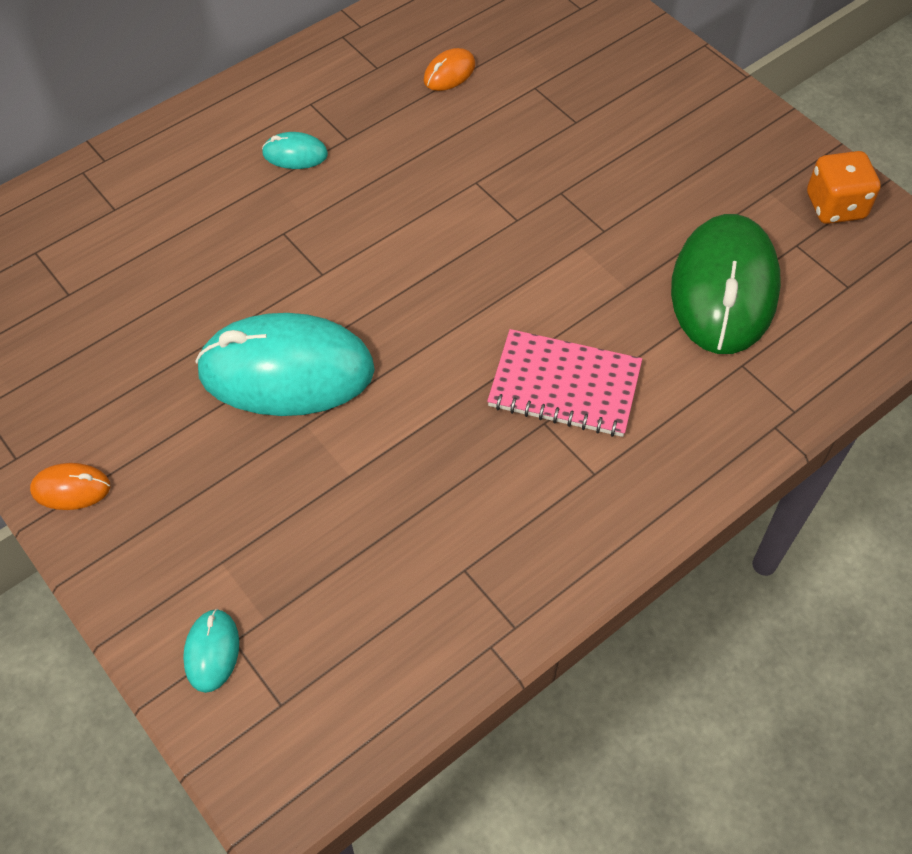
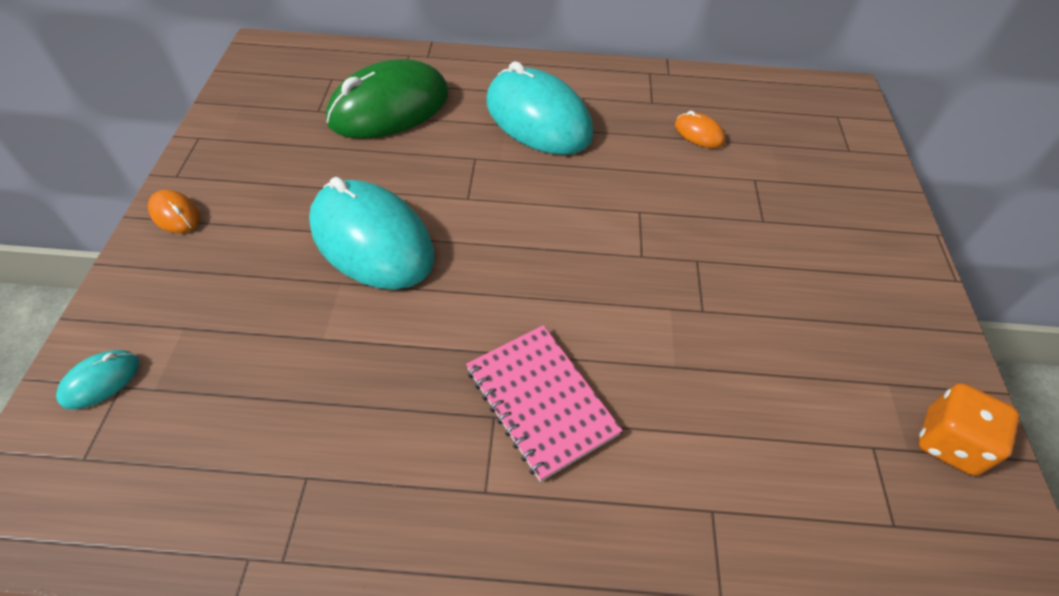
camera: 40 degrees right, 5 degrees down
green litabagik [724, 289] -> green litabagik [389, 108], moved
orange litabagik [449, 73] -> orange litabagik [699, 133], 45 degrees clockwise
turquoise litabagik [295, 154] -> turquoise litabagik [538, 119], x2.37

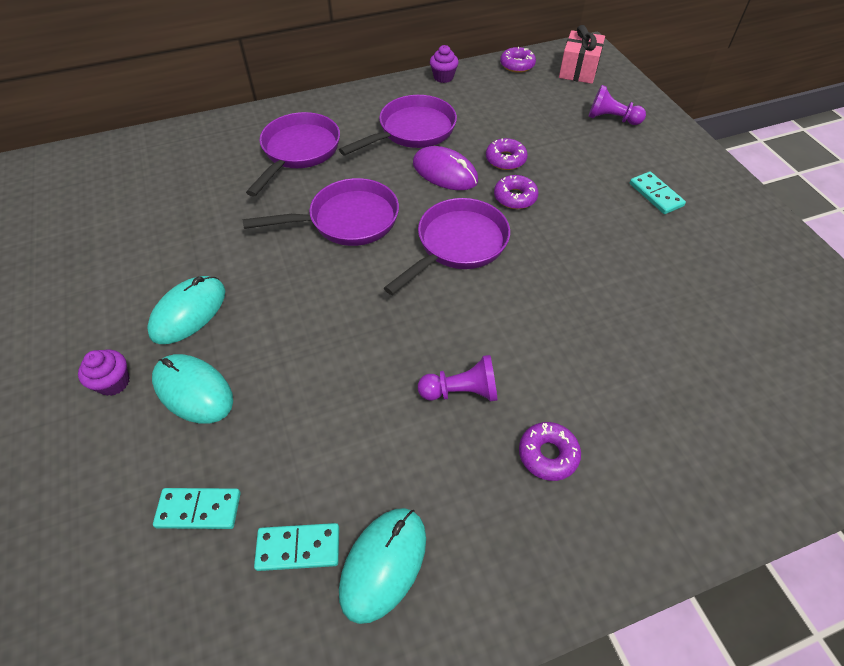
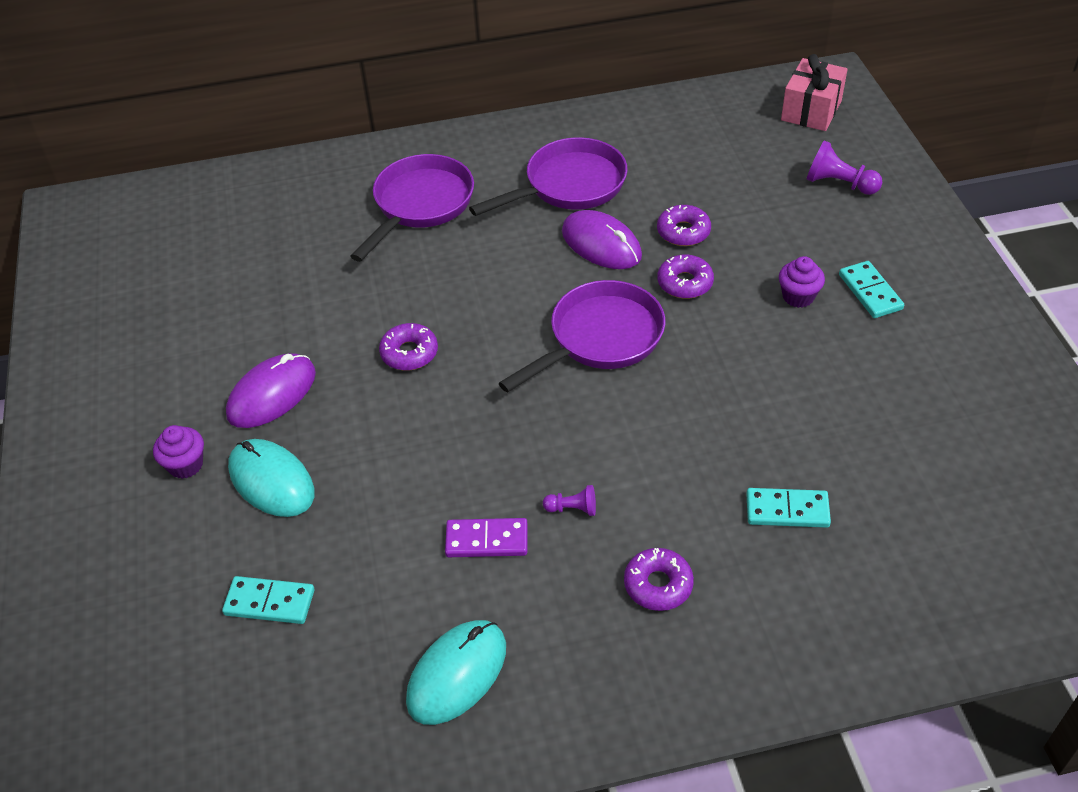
camera: 10 degrees right, 5 degrees down
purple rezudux [347, 220] -> none
none -> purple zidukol [487, 540]
turquoise zidukol [298, 547] -> turquoise zidukol [787, 510], moved
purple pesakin [443, 77] -> purple pesakin [798, 296], moved
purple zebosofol [517, 65] -> purple zebosofol [409, 353], moved
turquoise litabagik [188, 312] -> purple litabagik [272, 394]
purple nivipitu [461, 391] -> purple nivipitu [572, 508], x0.58

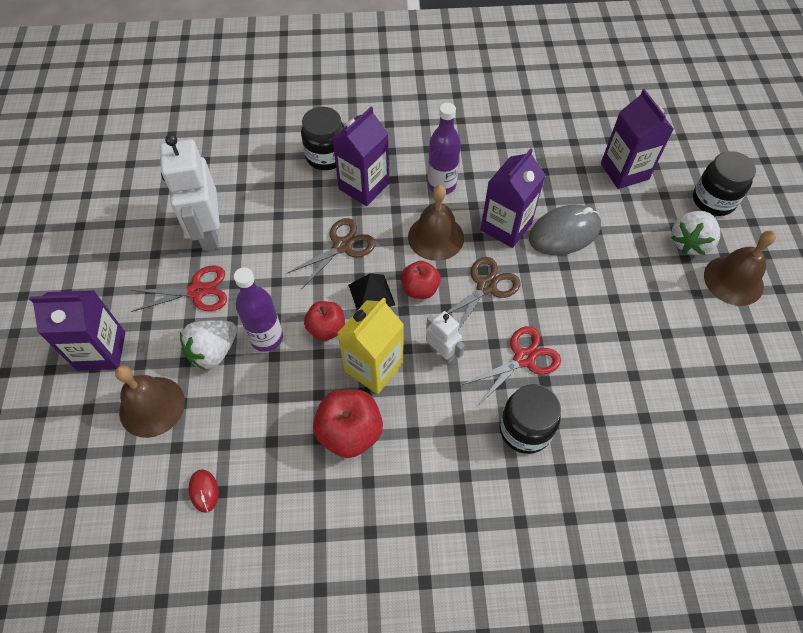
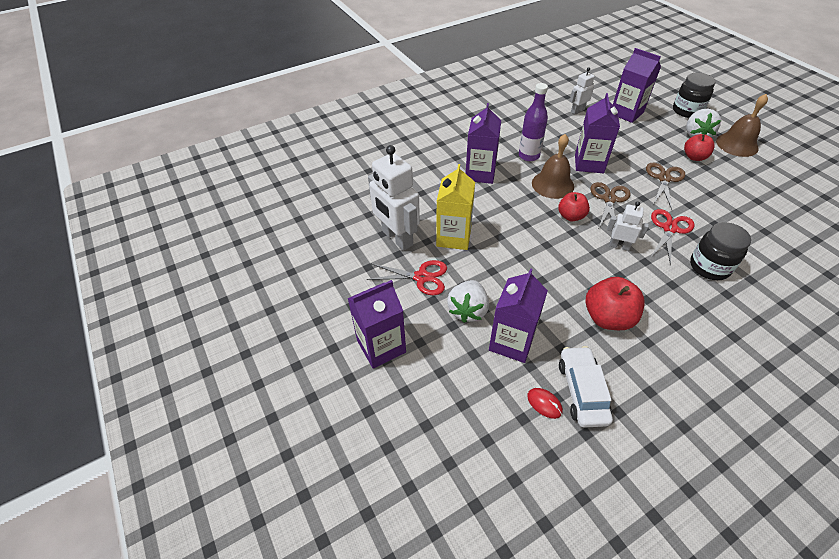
camera: 25 degrees left, 10 degrees down
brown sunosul [152, 406] -> none
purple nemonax [266, 338] -> none
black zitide [326, 156] -> none
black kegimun [371, 294] -> none
grey litabagik [564, 233] -> none
none -> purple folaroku [511, 342]
none -> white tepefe [582, 391]
none -> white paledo [577, 110]
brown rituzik [342, 246] -> brown rituzik [664, 179], moved
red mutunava [326, 329] -> red mutunava [694, 157], moved
yellow folaroku [373, 367] -> yellow folaroku [454, 237], moved
red rituzik [197, 291] -> red rituzik [421, 277], 45 degrees clockwise

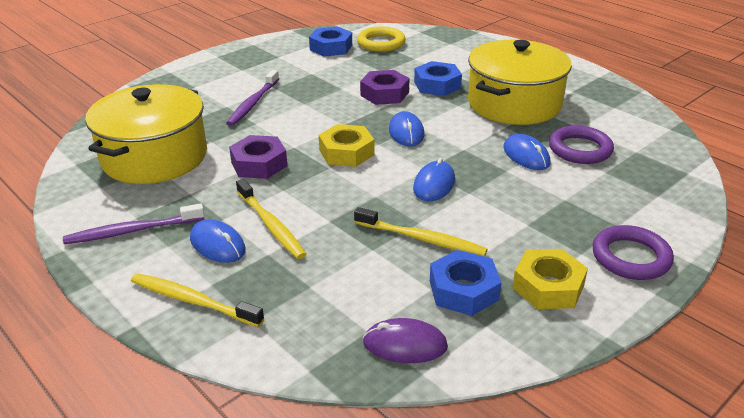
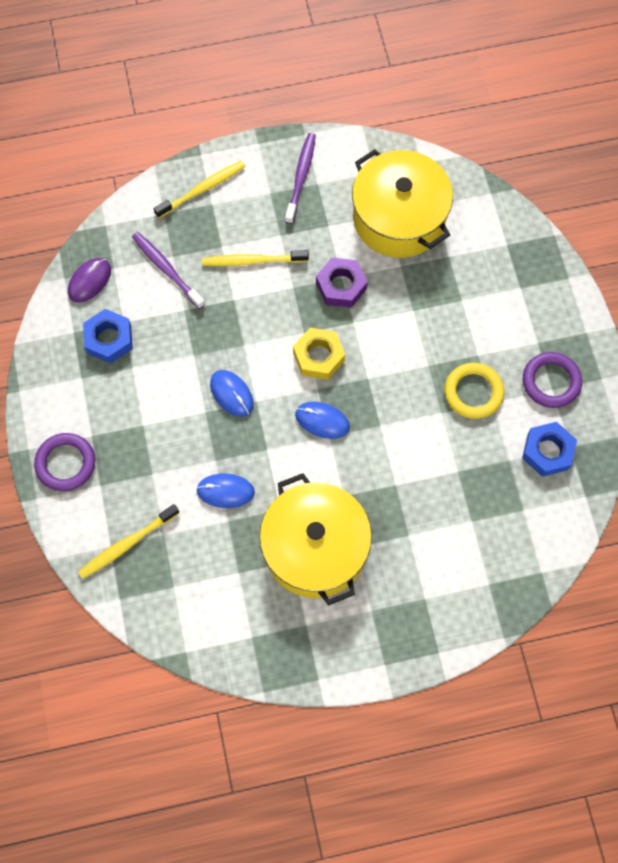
camera: 120 degrees right, 35 degrees up
blue litabagik [217, 244] -> none
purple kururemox [384, 94] -> none
blue kururemox [437, 85] -> none
yellow kururemox [548, 286] -> none
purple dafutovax [253, 103] -> purple dafutovax [166, 269], moved
yellow dafutovax [422, 239] -> yellow dafutovax [127, 544], moved
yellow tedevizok [381, 43] -> yellow tedevizok [473, 392], moved
purple tedevizok [580, 149] -> purple tedevizok [551, 382], moved

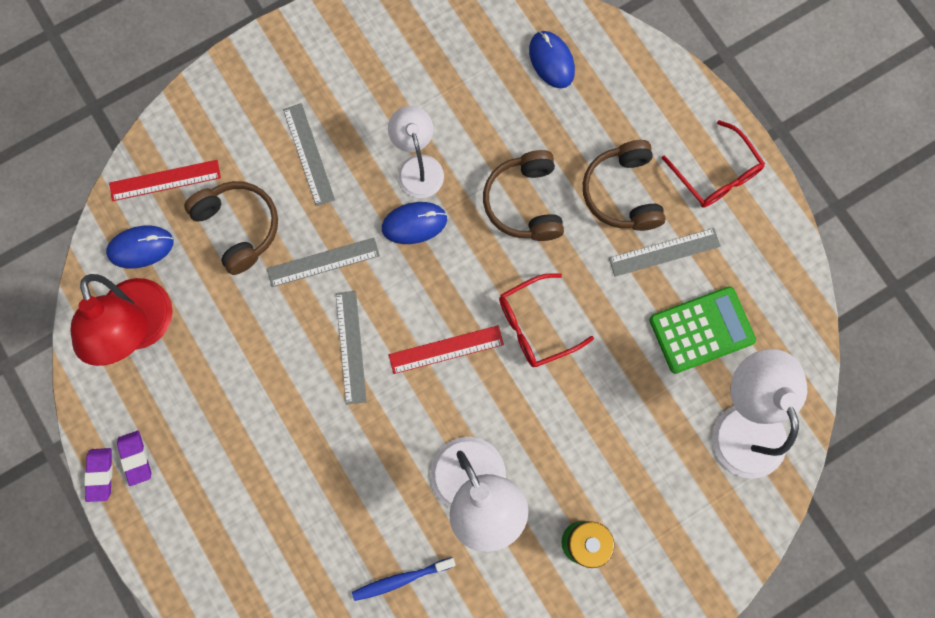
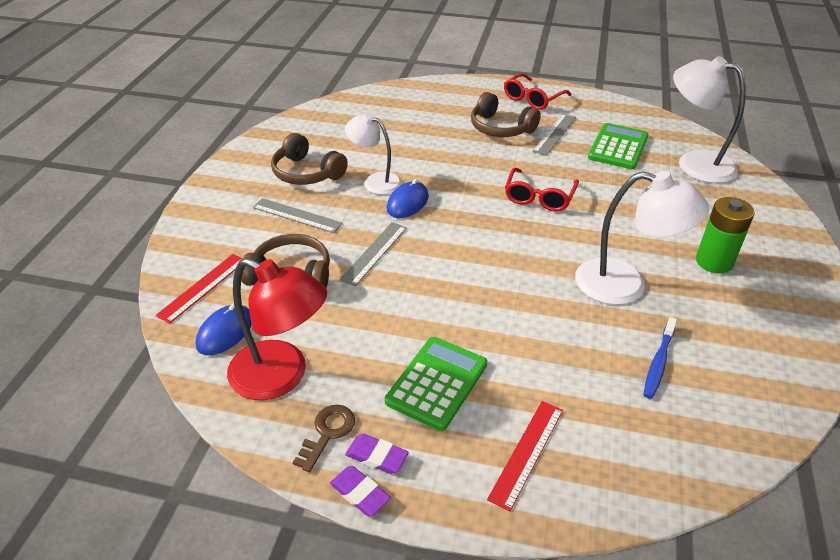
camera: 45 degrees left, 35 degrees down
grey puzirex [351, 347] -> none
blue litabagik [551, 61] -> none
none -> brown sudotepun [327, 433]
none -> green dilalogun [437, 383]
red puzirex [446, 349] -> red puzirex [526, 453], moved
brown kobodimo [524, 203] -> brown kobodimo [306, 173], moved
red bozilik [716, 174] -> red bozilik [532, 99], 120 degrees clockwise

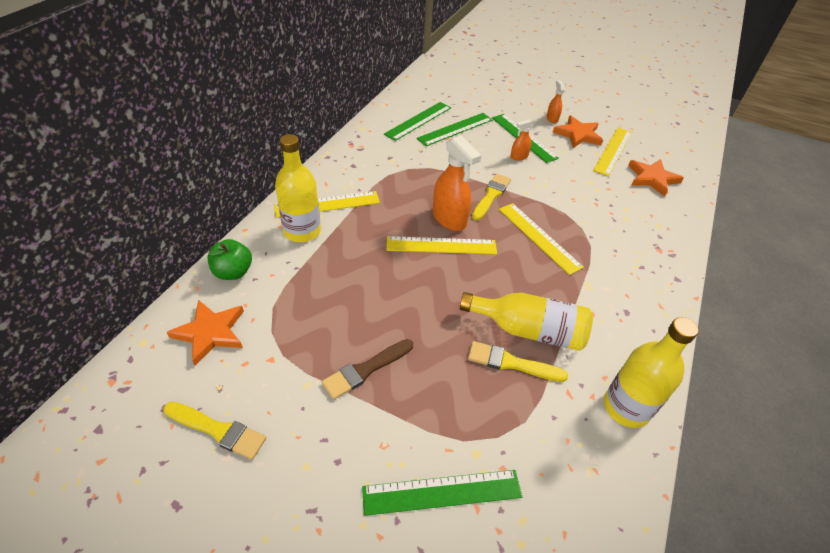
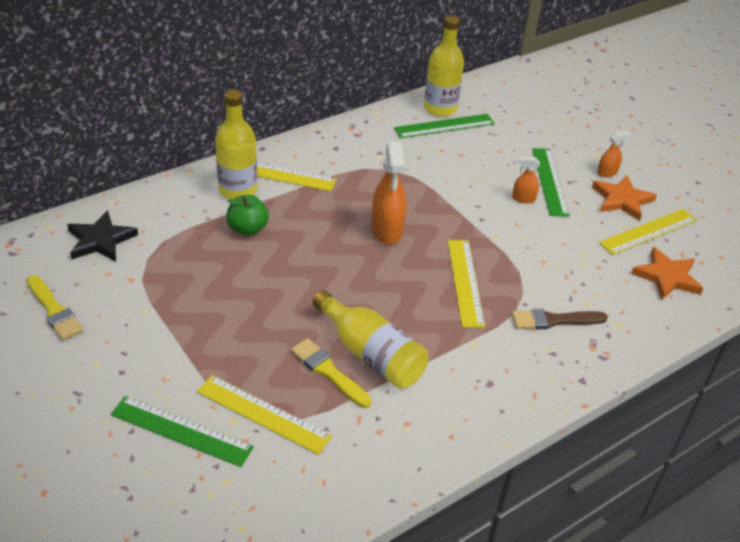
camera: 30 degrees right, 5 degrees down
green puzirex [455, 129] -> none
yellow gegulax [491, 195] -> none
green mutunava [233, 272] -> green mutunava [247, 229], moved
brown gegulax [366, 370] -> brown gegulax [554, 320], moved
yellow puzirex [441, 245] -> yellow puzirex [263, 414], moved
yellow nemonax [626, 407] -> yellow nemonax [440, 108], moved
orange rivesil [210, 333] -> black rivesil [100, 240]
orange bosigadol [552, 118] -> orange bosigadol [607, 173], 45 degrees clockwise

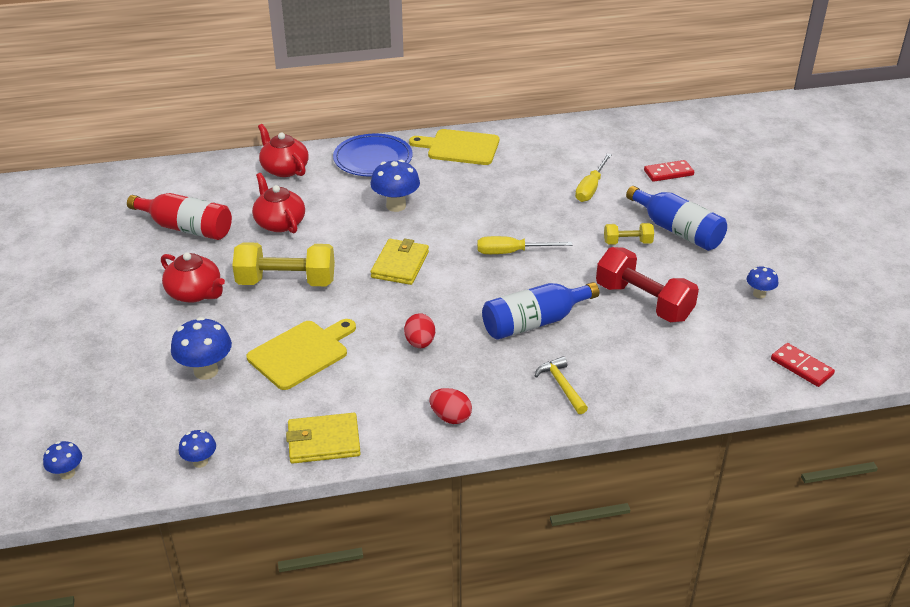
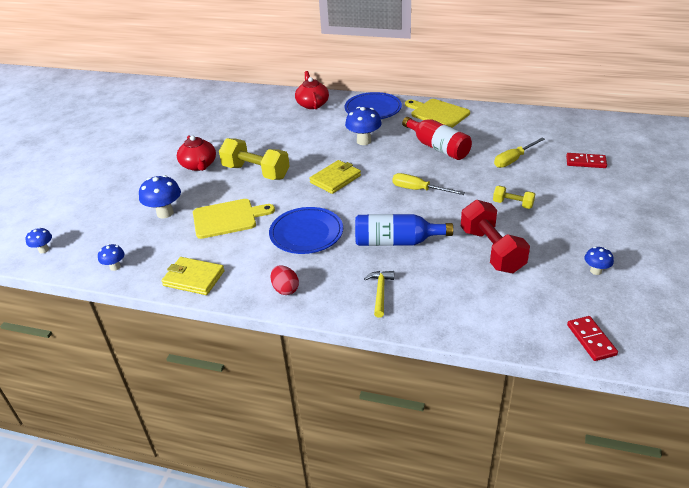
camera: 30 degrees right, 0 degrees up
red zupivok [279, 223] -> none
blue nemonax [677, 230] -> none
red nemonax [186, 228] -> red nemonax [437, 147], moved
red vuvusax [420, 343] -> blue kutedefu [306, 233]

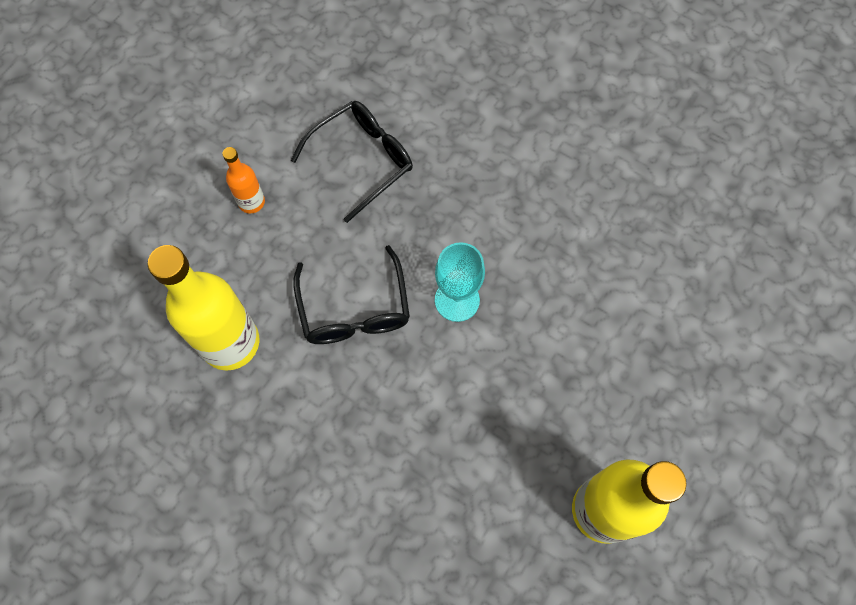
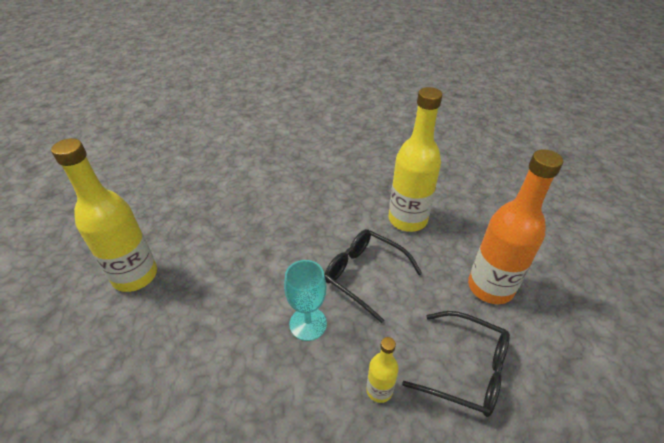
camera: 140 degrees right, 25 degrees down
none -> yellow nemonax [379, 390]
black bozilik [362, 160] -> black bozilik [466, 369], 75 degrees counterclockwise
orange nemonax [251, 202] -> orange nemonax [490, 287], x2.06

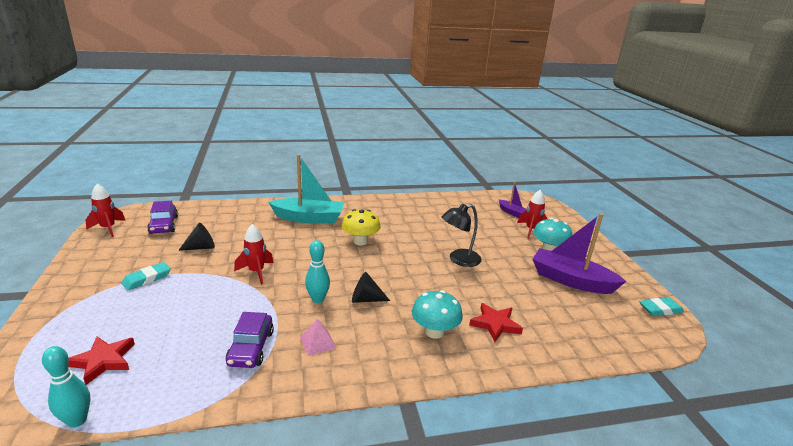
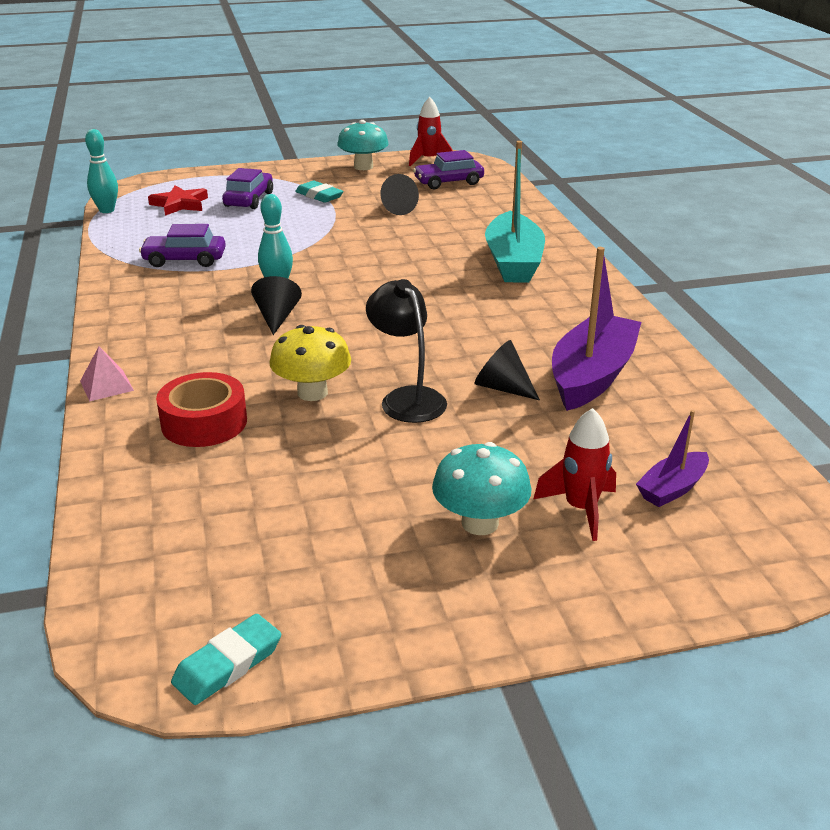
camera: 90 degrees right, 5 degrees up
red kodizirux [256, 272] -> none
none -> purple tepefe [249, 199]
none -> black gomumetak [502, 388]
pink kegimun [318, 342] -> pink kegimun [107, 385], moved
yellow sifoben [360, 241] -> yellow sifoben [312, 393], moved
turquoise sifoben [434, 332] -> turquoise sifoben [363, 167], moved
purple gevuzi [571, 280] -> purple gevuzi [592, 376], moved
red rivesil [495, 324] -> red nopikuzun [204, 422]
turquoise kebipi [660, 309] -> turquoise kebipi [228, 664], 60 degrees clockwise

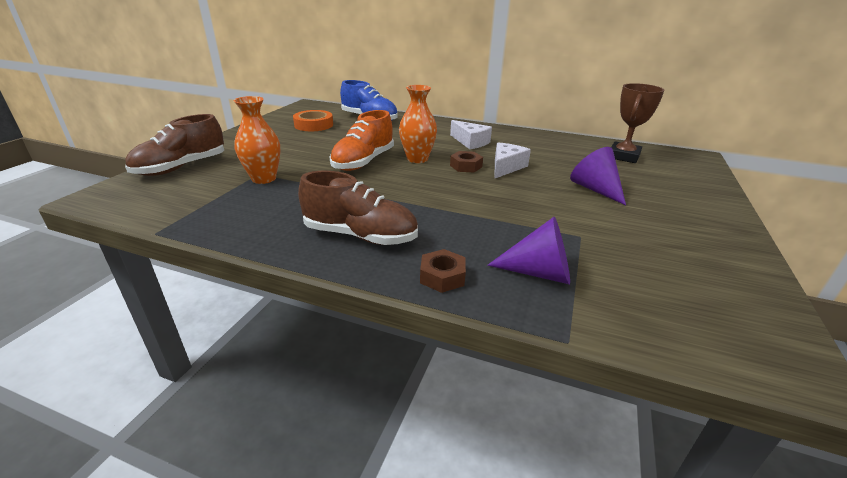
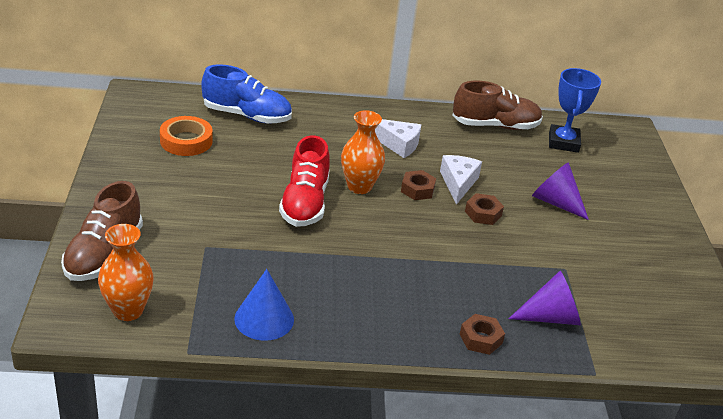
camera: 25 degrees left, 5 degrees up
none -> blue gomumetak [264, 319]
none -> brown kururemox [483, 213]
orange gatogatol [264, 178] -> orange gatogatol [128, 311], moved
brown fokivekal [360, 236] -> brown fokivekal [495, 125], moved
orange fokivekal [363, 162] -> red fokivekal [305, 203]
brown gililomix [623, 156] -> blue gililomix [563, 142]

